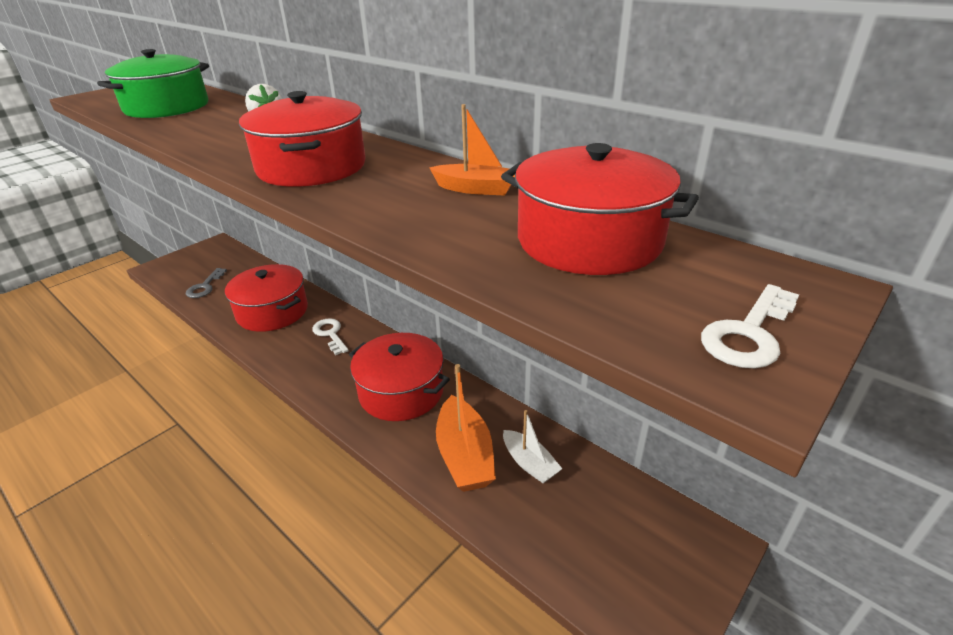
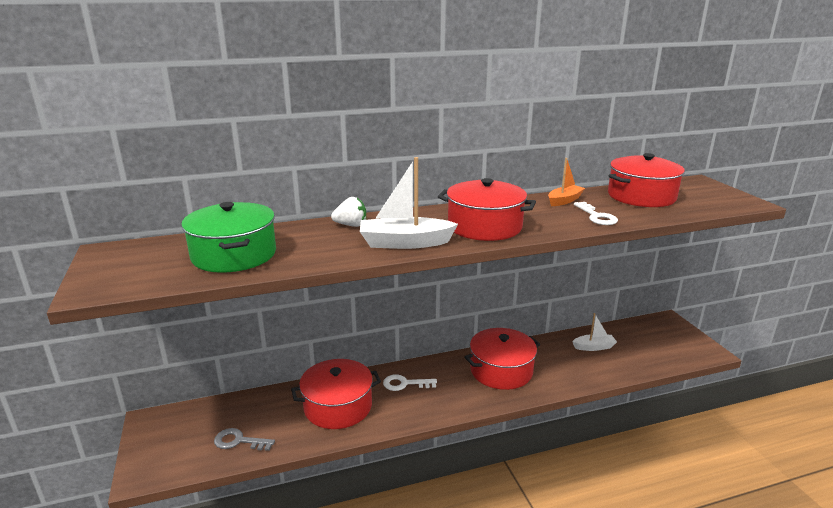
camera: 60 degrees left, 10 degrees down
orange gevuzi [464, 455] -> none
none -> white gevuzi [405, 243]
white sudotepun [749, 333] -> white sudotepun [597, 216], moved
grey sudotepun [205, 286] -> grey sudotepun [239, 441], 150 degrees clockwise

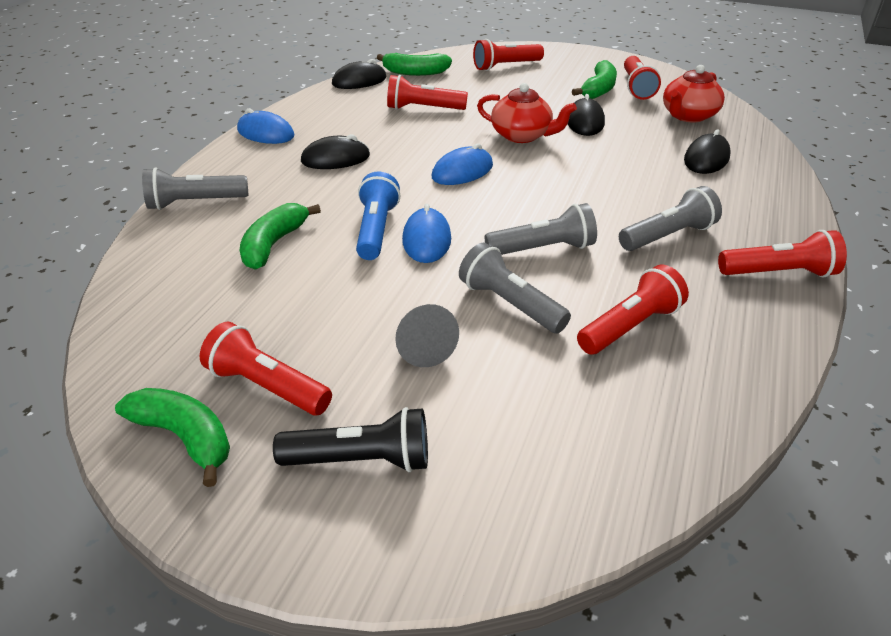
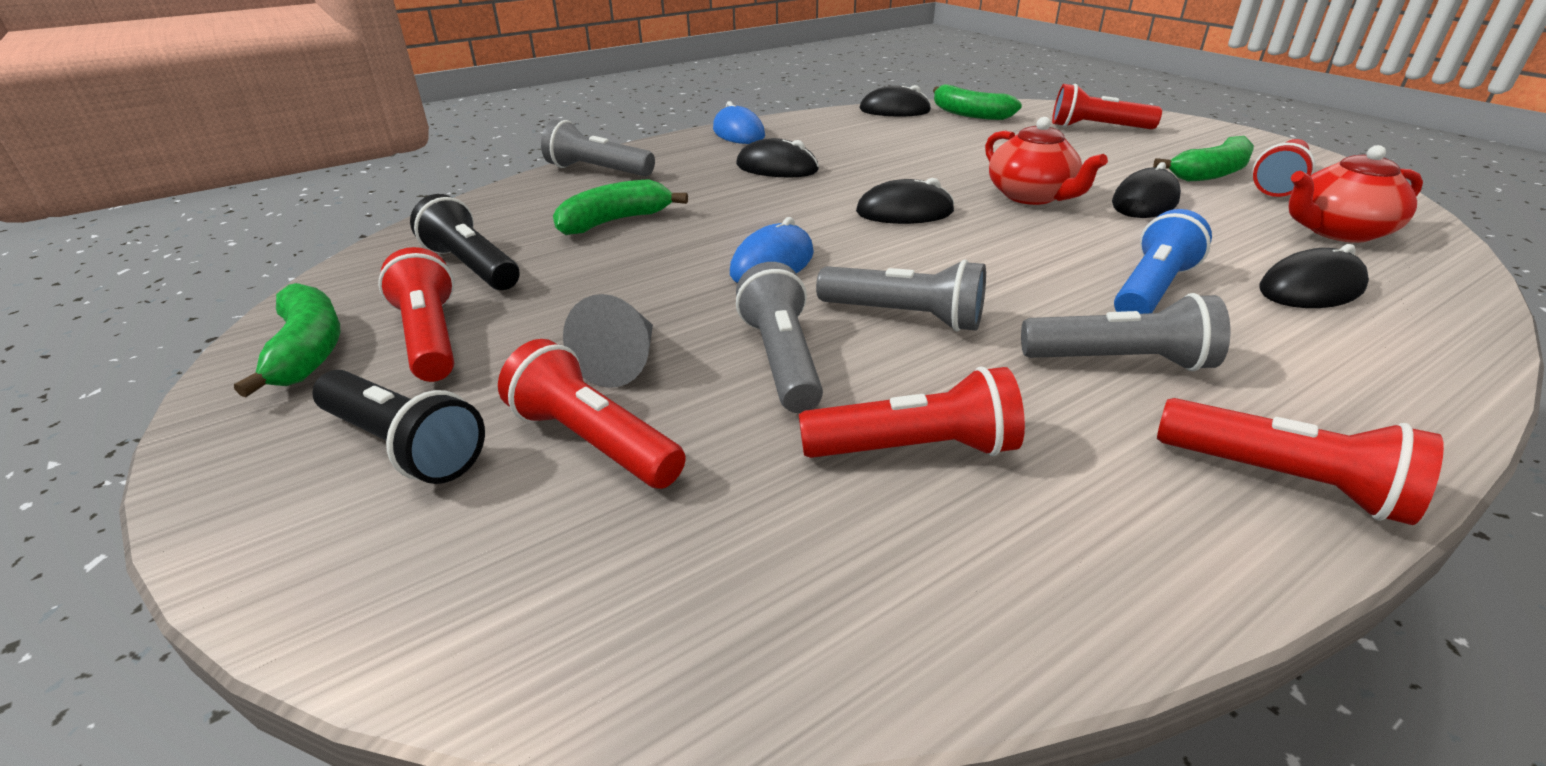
camera: 35 degrees right, 5 degrees down
none -> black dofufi [471, 267]
blue dofufi [376, 230] -> blue dofufi [1151, 290], moved
red dofufi [423, 109] -> red dofufi [593, 442], moved
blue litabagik [462, 171] -> black litabagik [904, 212]

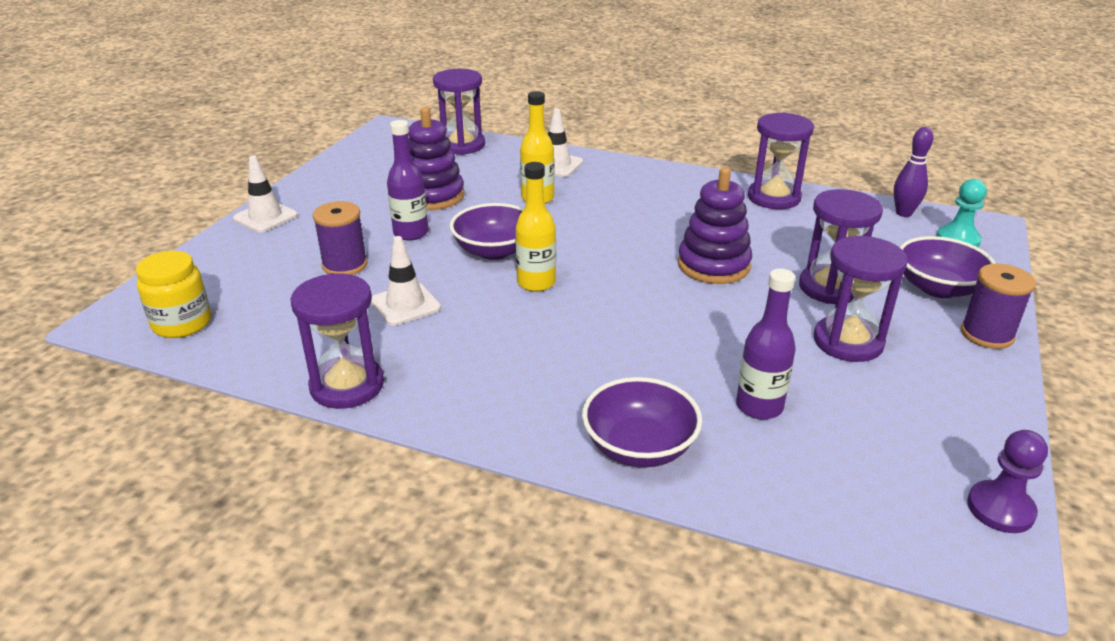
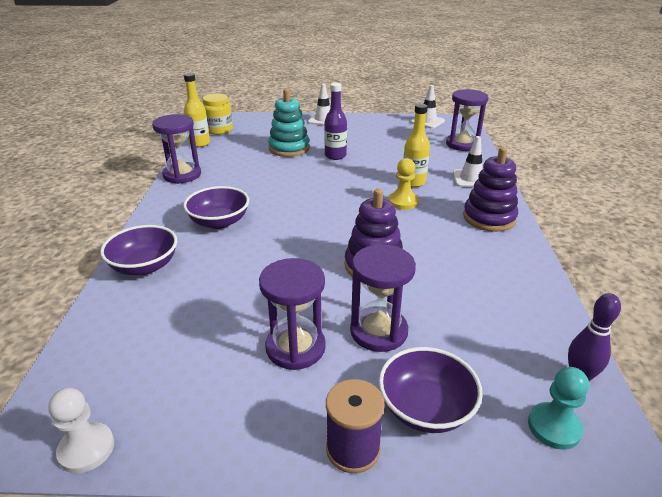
camera: 70 degrees right, 0 degrees up
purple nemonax [759, 406] -> none
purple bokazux [774, 197] -> none
none -> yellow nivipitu [403, 202]
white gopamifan [405, 304] -> white gopamifan [427, 121], moved
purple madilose [433, 196] -> purple madilose [489, 218], moved
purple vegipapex [494, 251] -> purple vegipapex [219, 222], moved
yellow nemonax [536, 283] -> yellow nemonax [199, 143], moved
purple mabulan [345, 265] -> turquoise madilose [289, 148]
purple nivipitu [1000, 509] -> white nivipitu [86, 449]

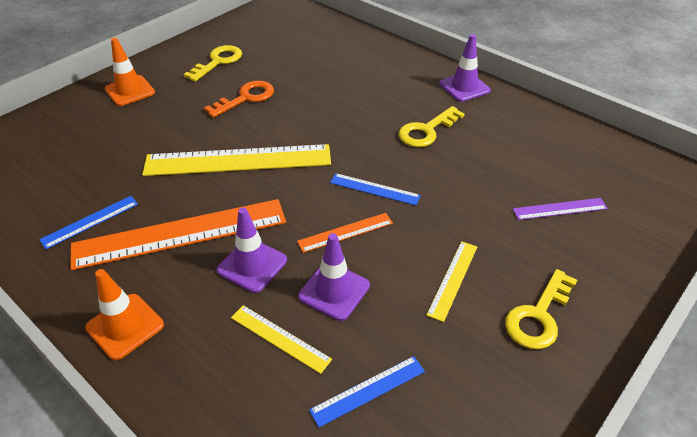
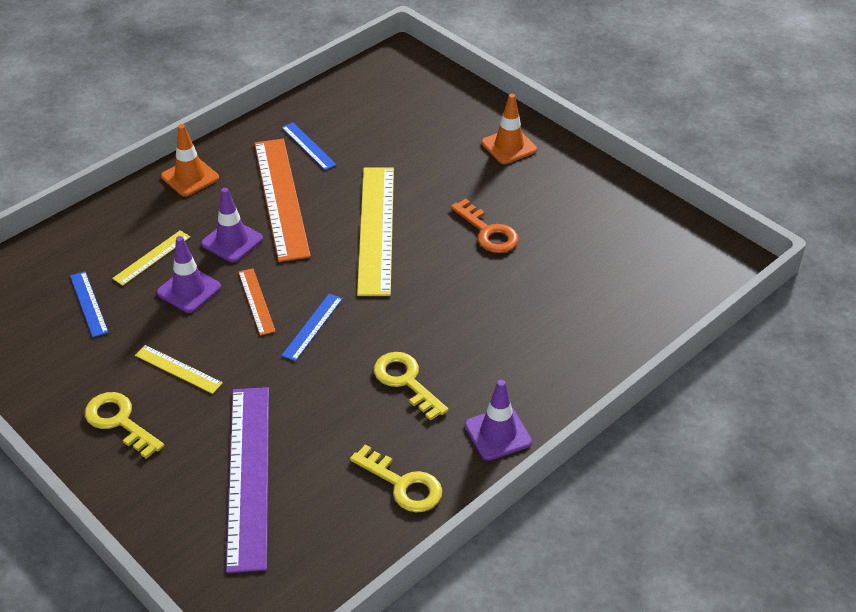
camera: 95 degrees right, 0 degrees up
yellow sudotepun [218, 62] -> yellow sudotepun [403, 484], moved
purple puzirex [559, 209] -> purple puzirex [248, 475], x2.13

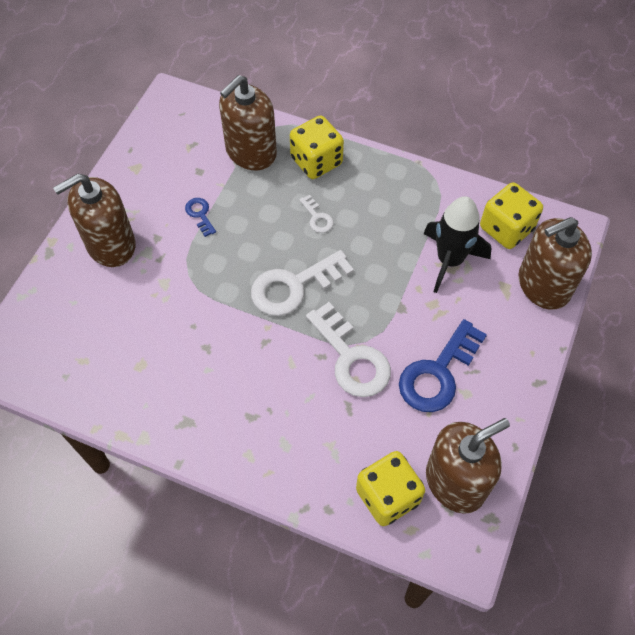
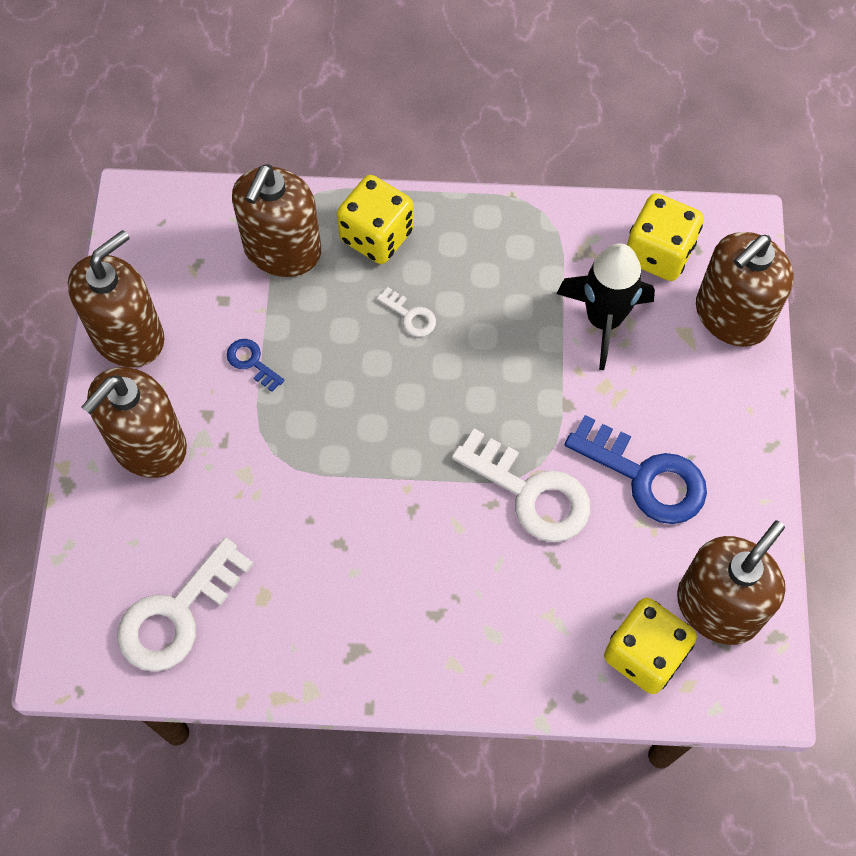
camera: 20 degrees left, 5 degrees up
none -> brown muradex [128, 336]
white sudotepun [294, 286] -> white sudotepun [177, 614], moved
blue sudotepun [438, 373] -> blue sudotepun [645, 476], 75 degrees counterclockwise

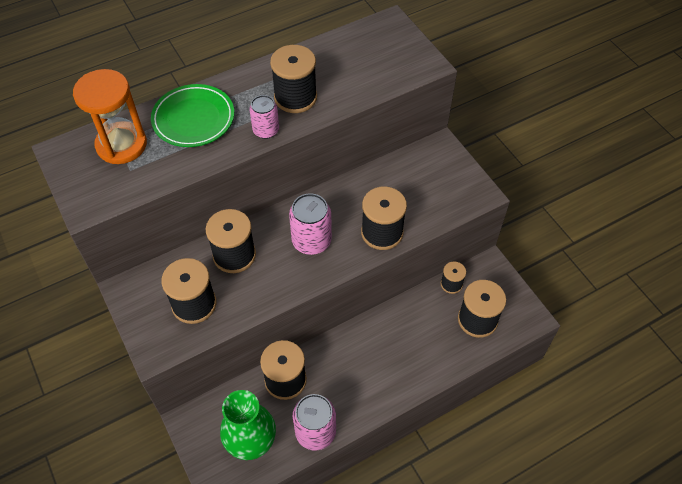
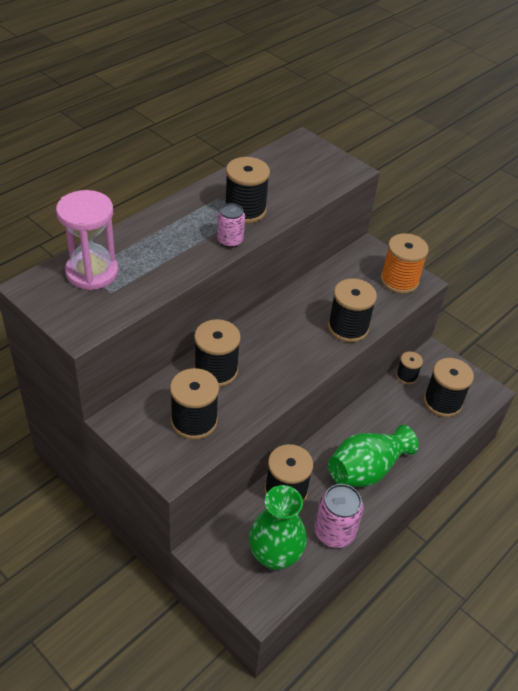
camera: 20 degrees left, 10 degrees down
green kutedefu [193, 119] -> none
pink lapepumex [311, 241] -> none
none -> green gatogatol [366, 469]
none -> orange mabulan [399, 280]
orange bokazux [121, 145] -> pink bokazux [92, 272]

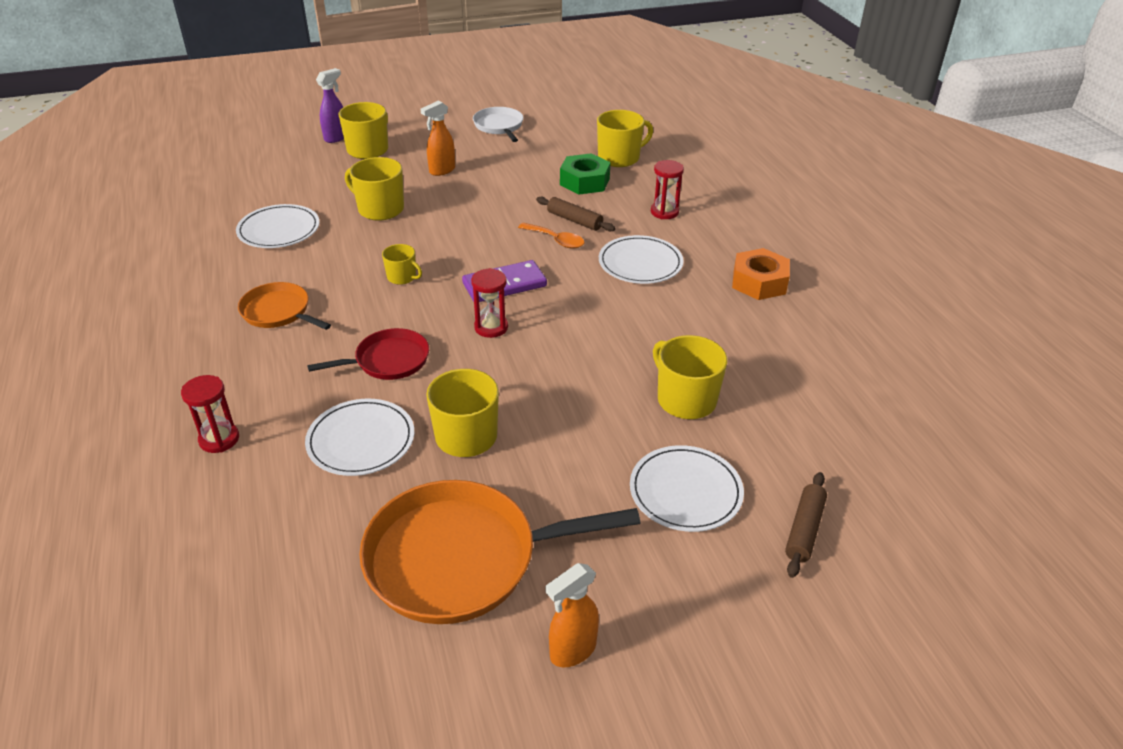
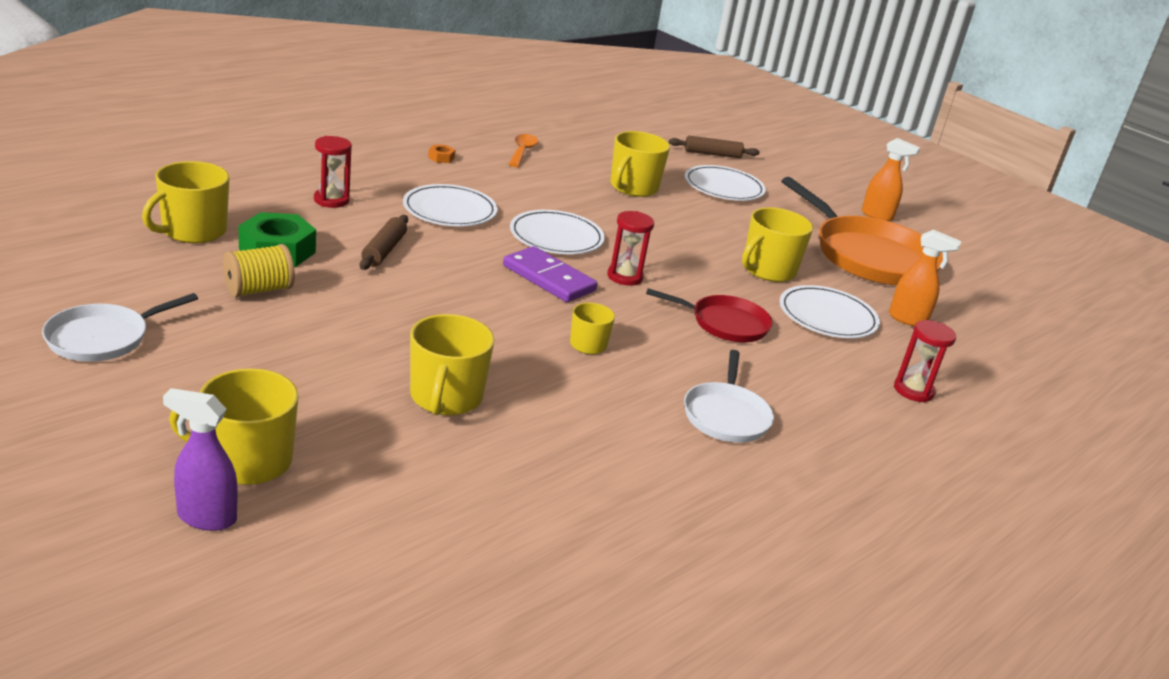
camera: 120 degrees left, 10 degrees down
none -> yellow mabulan [259, 290]
white kutedefu [279, 230] -> white kutedefu [556, 237], moved
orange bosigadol [442, 170] -> orange bosigadol [908, 319], moved
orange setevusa [556, 240] -> orange setevusa [522, 151], moved
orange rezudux [278, 312] -> white rezudux [726, 415]
red rezudux [388, 360] -> red rezudux [725, 324], 150 degrees clockwise
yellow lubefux [620, 158] -> yellow lubefux [192, 231], 90 degrees counterclockwise
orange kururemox [759, 282] -> orange kururemox [441, 158], x0.45

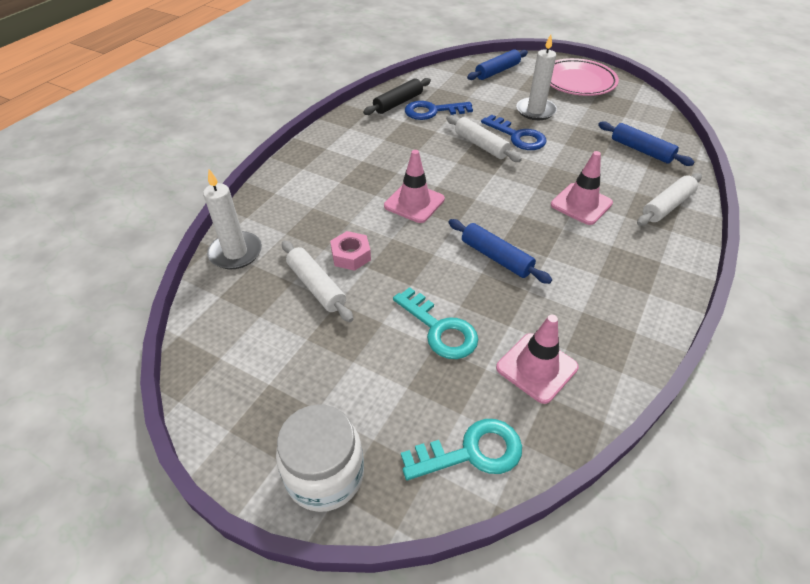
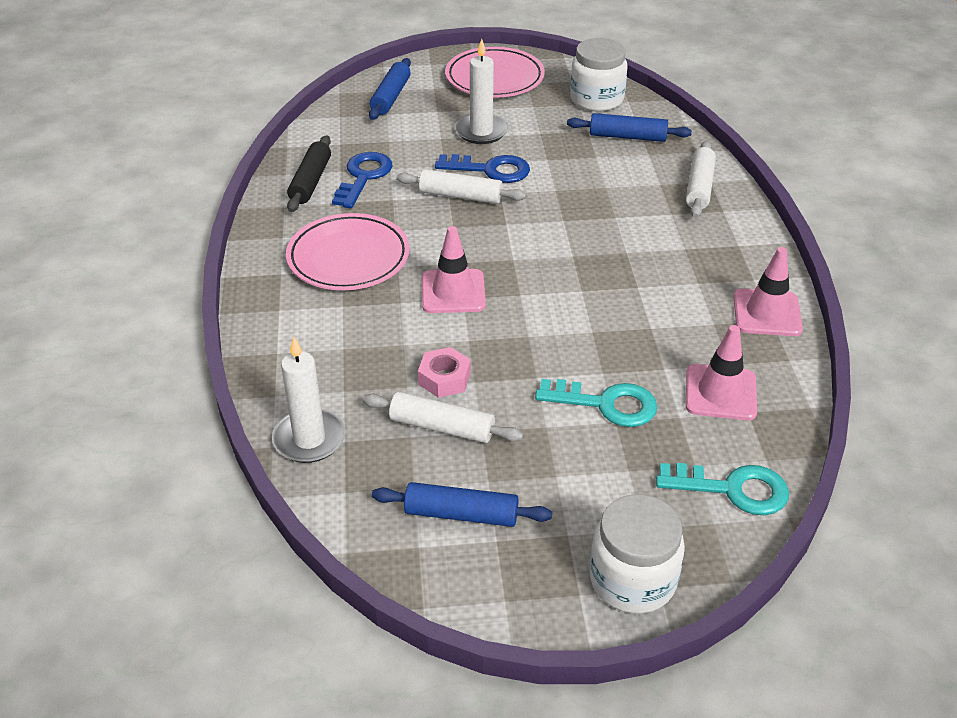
camera: 35 degrees left, 5 degrees down
none -> pink kutedefu [348, 258]
none -> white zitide [596, 99]
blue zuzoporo [496, 257] -> blue zuzoporo [461, 514], moved
pink gopamifan [581, 204] -> pink gopamifan [767, 313], moved
turquoise sudotepun [472, 452] -> turquoise sudotepun [733, 489], 60 degrees clockwise
blue sudotepun [432, 111] -> blue sudotepun [363, 176], 150 degrees clockwise

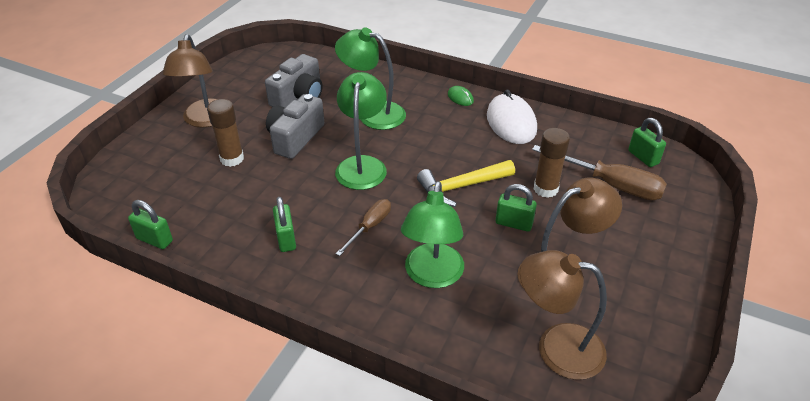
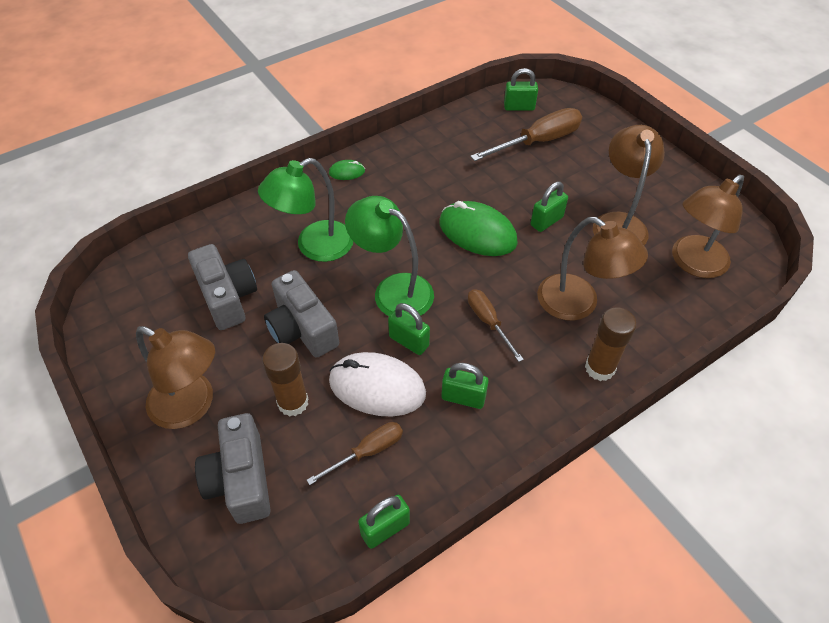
camera: 60 degrees left, 10 degrees up
none -> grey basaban [241, 479]
none -> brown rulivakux [367, 452]
none -> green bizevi [409, 341]
white litabagik [511, 122] -> white litabagik [377, 387], moved
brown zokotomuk [545, 189] -> brown zokotomuk [599, 368], moved
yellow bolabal [461, 187] -> green litabagik [477, 232]
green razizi [432, 276] -> brown razizi [578, 304]

